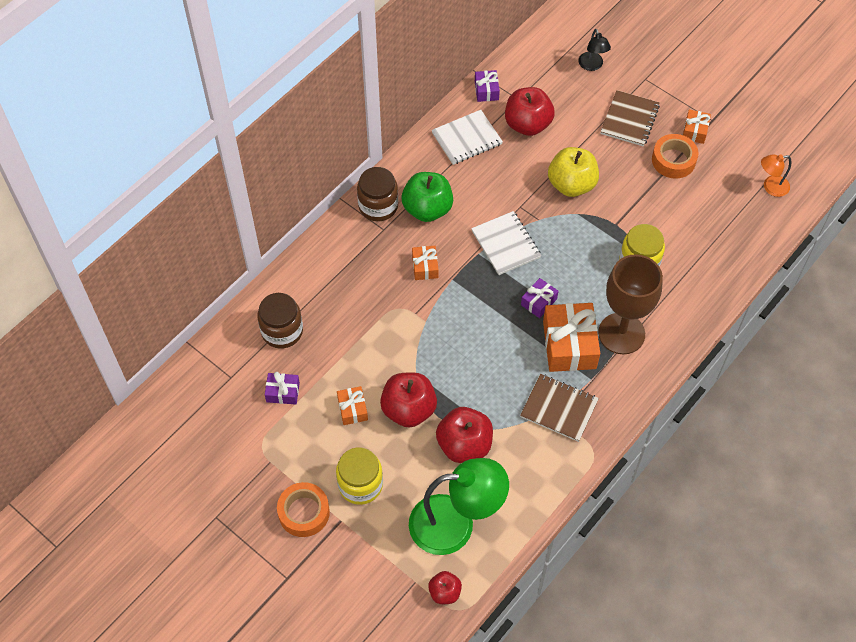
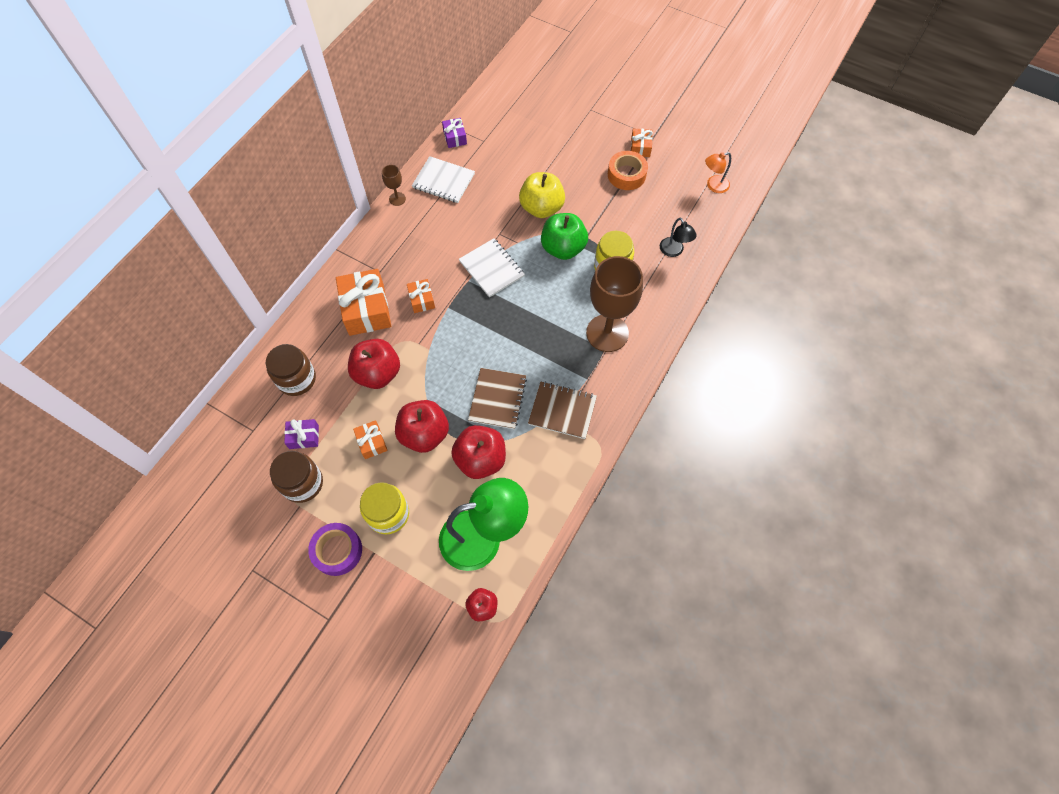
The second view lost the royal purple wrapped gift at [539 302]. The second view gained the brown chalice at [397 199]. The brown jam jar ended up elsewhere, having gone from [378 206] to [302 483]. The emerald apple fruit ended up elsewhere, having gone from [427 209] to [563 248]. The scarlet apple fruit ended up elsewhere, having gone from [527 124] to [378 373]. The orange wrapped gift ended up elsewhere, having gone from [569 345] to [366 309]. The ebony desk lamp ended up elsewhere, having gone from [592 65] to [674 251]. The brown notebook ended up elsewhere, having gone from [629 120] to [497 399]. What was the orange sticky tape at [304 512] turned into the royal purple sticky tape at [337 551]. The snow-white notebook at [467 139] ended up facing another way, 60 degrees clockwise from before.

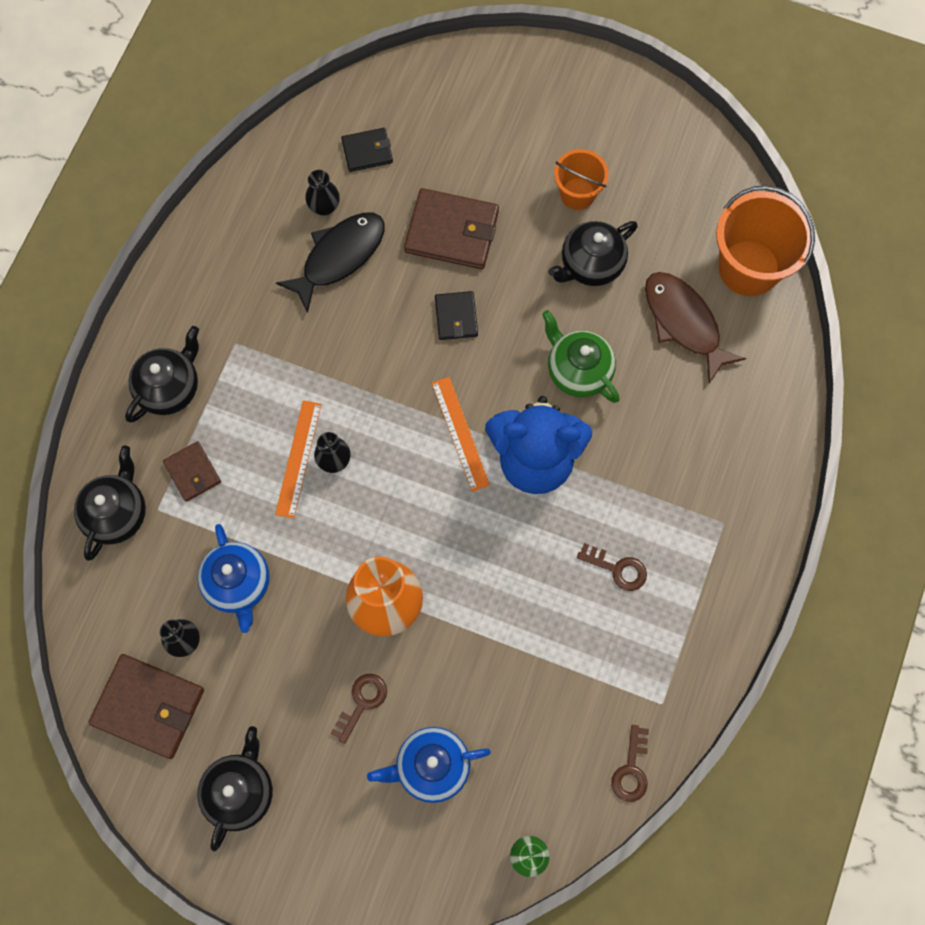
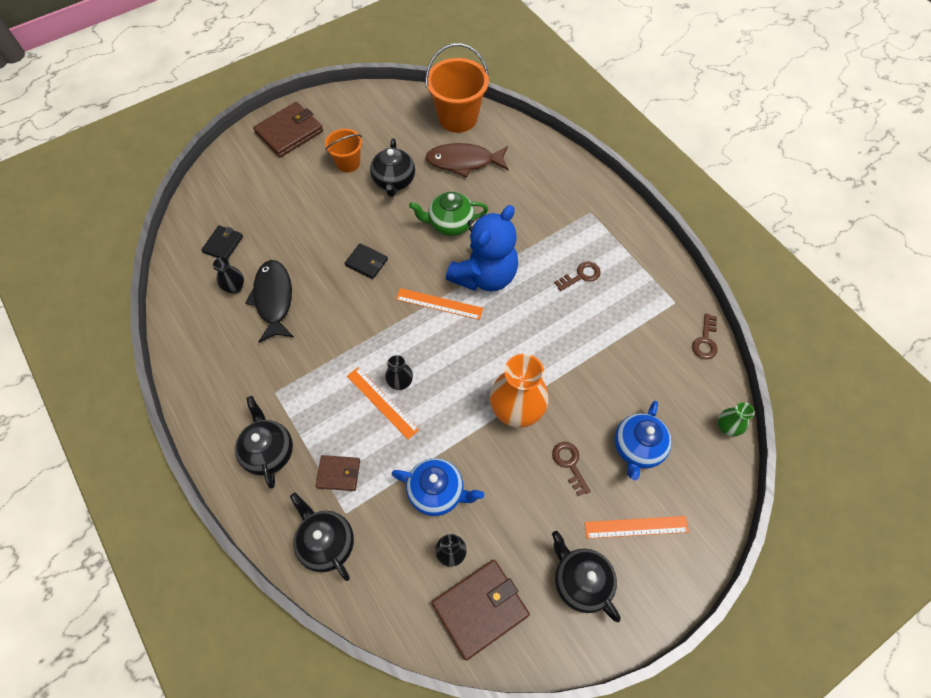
The second view gained the orange straightedge at [636 527]. The brown wallet ended up elsewhere, having gone from [452 231] to [289 132]. The brown door key at [631 770] ended up facing another way, 60 degrees clockwise from before.

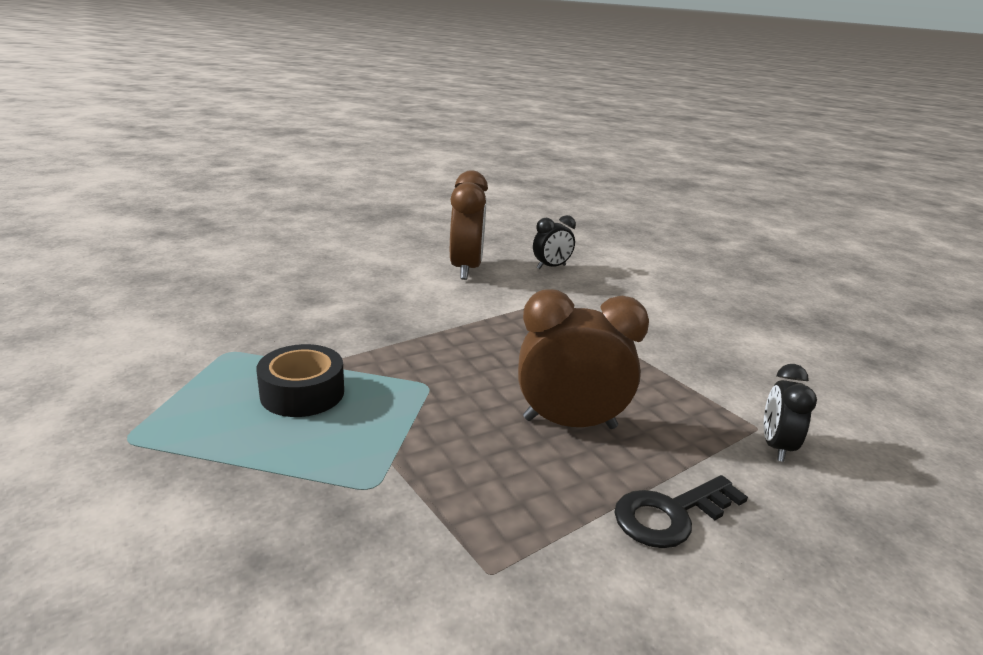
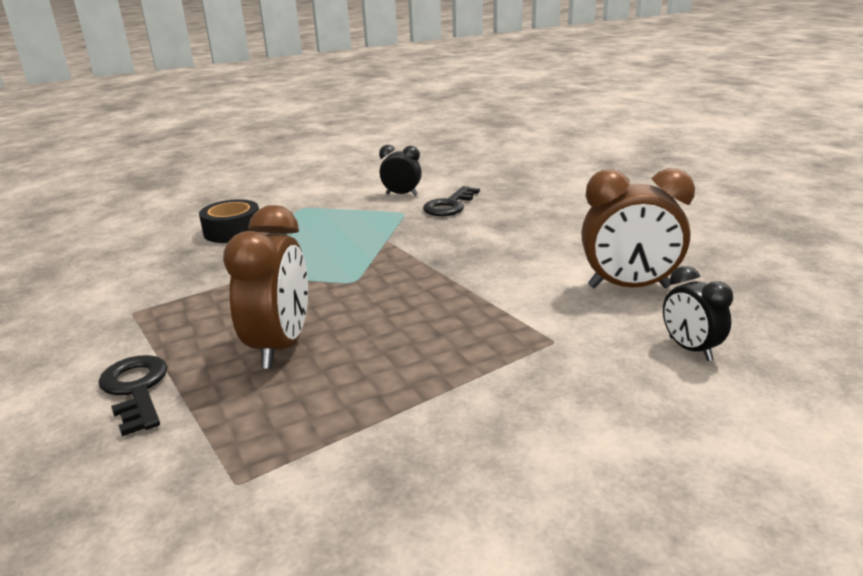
The second view gained the ebony door key at [450 205]. The ebony sticky tape ended up elsewhere, having gone from [302 393] to [233 231]. The ebony alarm clock ended up elsewhere, having gone from [775 446] to [401 194].

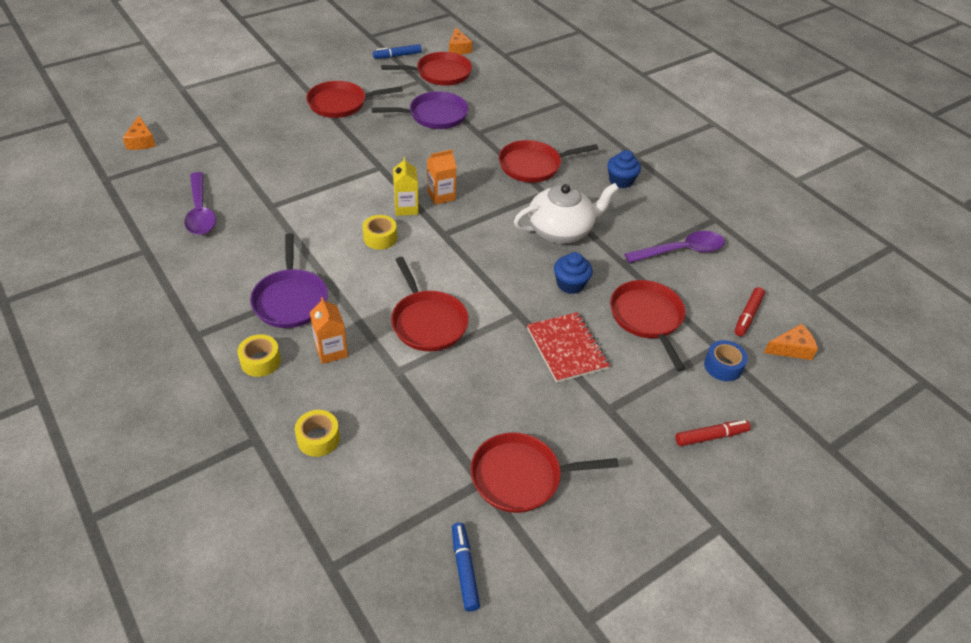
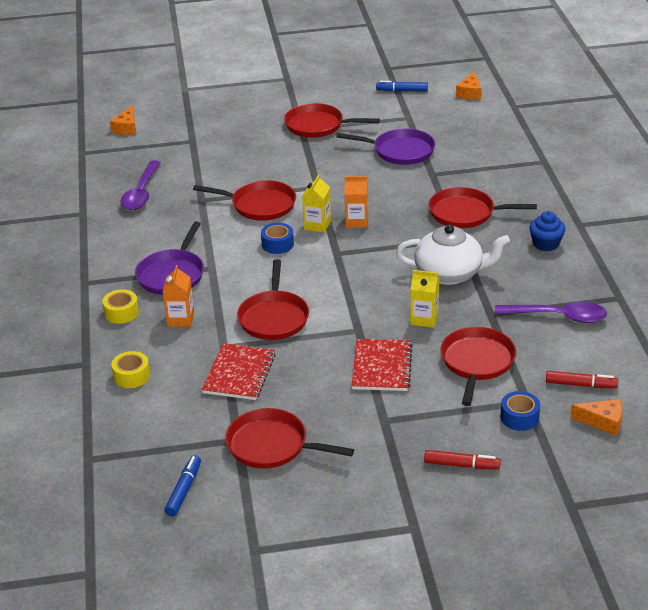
The second view gained the scarlet notebook at [239 373]. The scarlet pan ended up elsewhere, having gone from [440 73] to [260 205]. Where the blue muffin stood at [570 284], the bright yellow juice carton came to stand at [424 319]. What was the bright yellow sticky tape at [380 238] turned into the blue sticky tape at [277 244]. The scarlet marker at [747 315] ended up facing another way, 135 degrees counterclockwise from before.

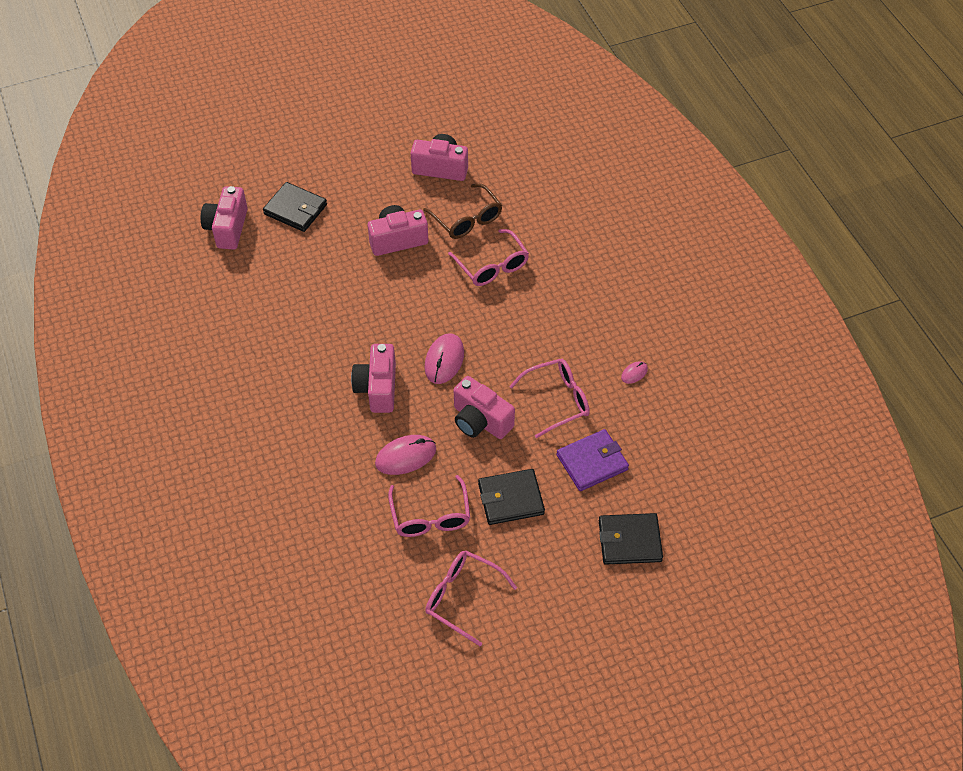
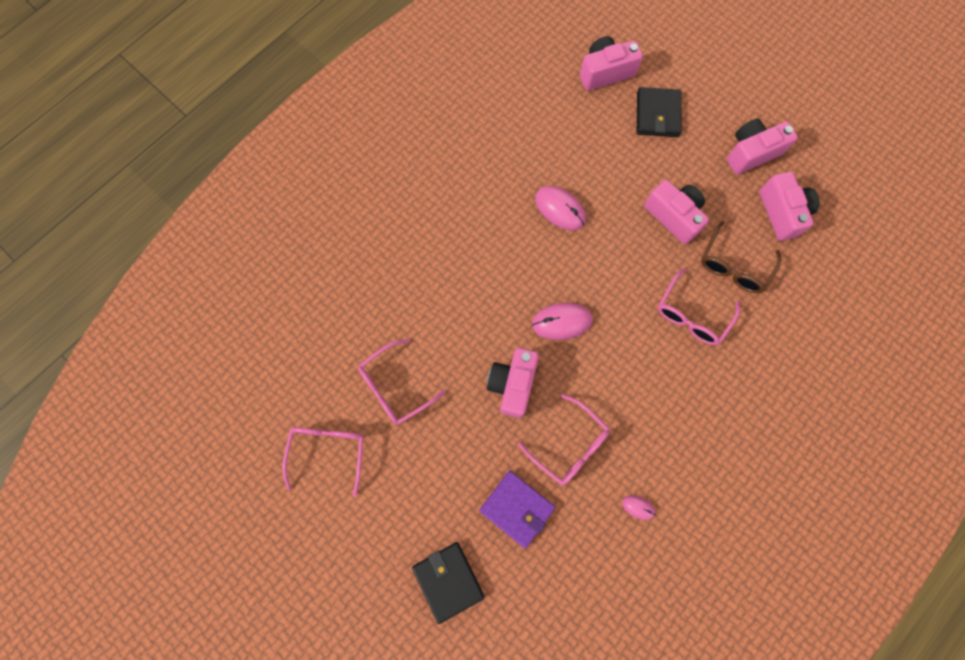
The second view lost the ebony wallet at [511 499]. The rosy compact camera ended up elsewhere, having gone from [377 388] to [751 153]. The rosy mouse ended up elsewhere, having gone from [405 456] to [560 209].

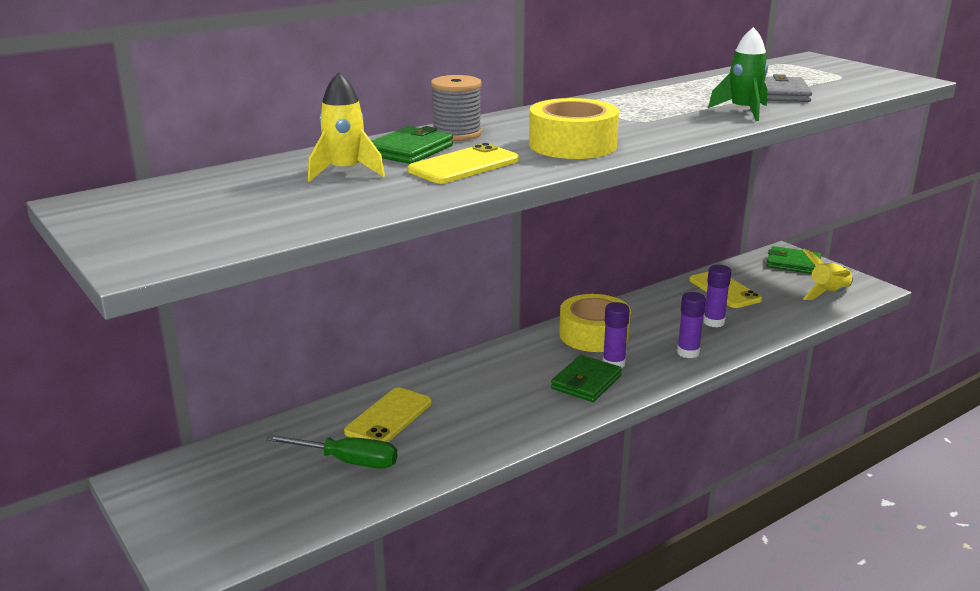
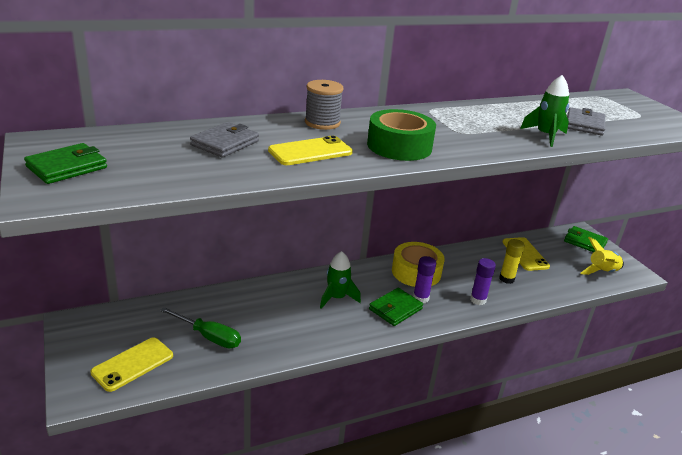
The second view gained the emerald rocket at [337 298]. The bright yellow mobile phone ended up elsewhere, having gone from [389 417] to [133 364]. The emerald wallet ended up elsewhere, having gone from [410 150] to [67 167]. Where the bright yellow rocket stood at [345 172], the gray wallet came to stand at [225 143]. What was the bright yellow sticky tape at [572 145] turned into the emerald sticky tape at [399 146]. What was the royal purple glue stick at [714 322] turned into the bright yellow glue stick at [506 279].

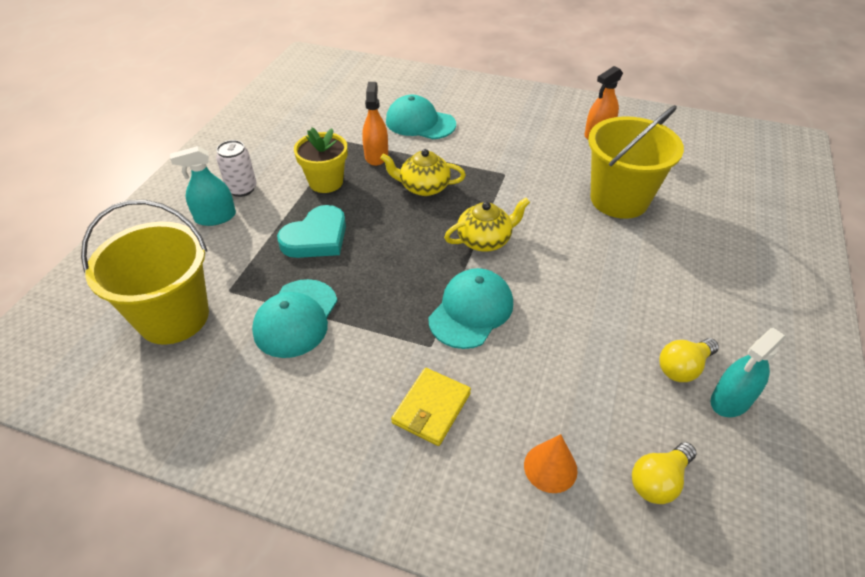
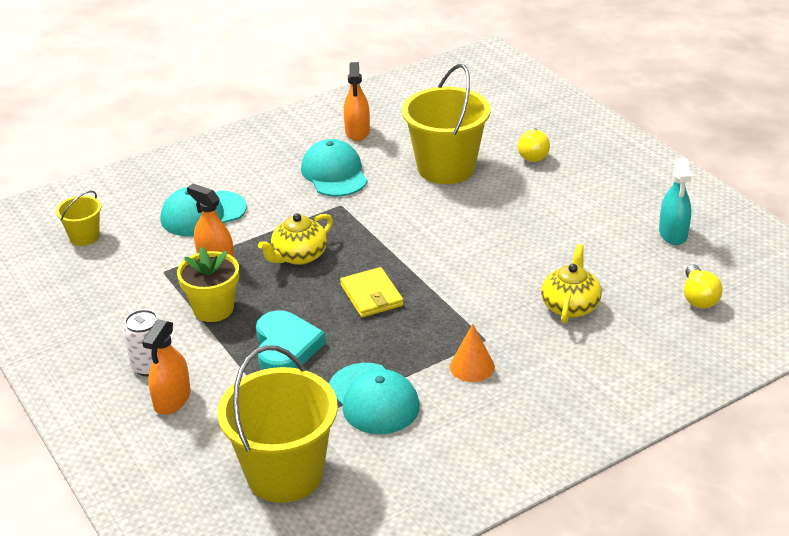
The second view gained the bright yellow bucket at [84 237]. The bright yellow wallet ended up elsewhere, having gone from [431 408] to [371 295]. The teal baseball cap ended up elsewhere, having gone from [471 311] to [334 173]. The bright yellow tea pot ended up elsewhere, having gone from [485 240] to [570 306]. The orange solid cone ended up elsewhere, having gone from [550 467] to [472 366]. The bright yellow lightbulb ended up elsewhere, having gone from [683 367] to [533 154]. What was the teal sprayer at [215 217] turned into the orange sprayer at [172 400].

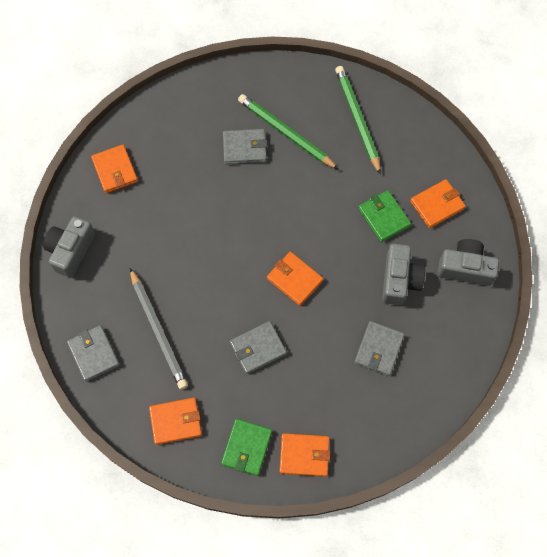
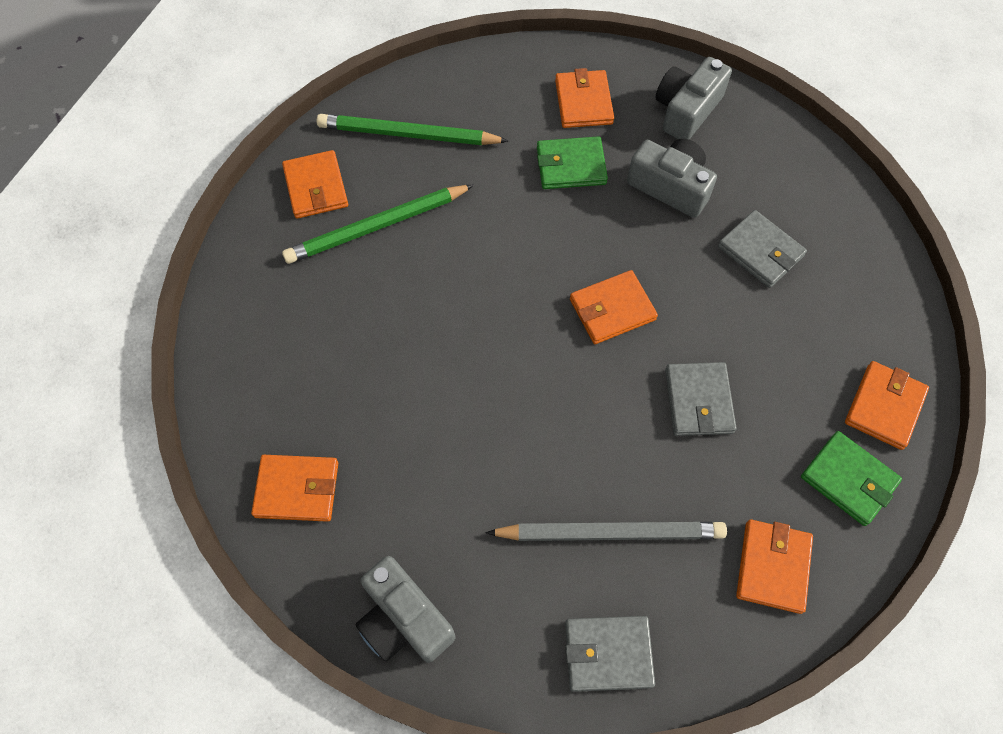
The second view lost the gray wallet at [244 148]. The second view gained the orange wallet at [316 187].

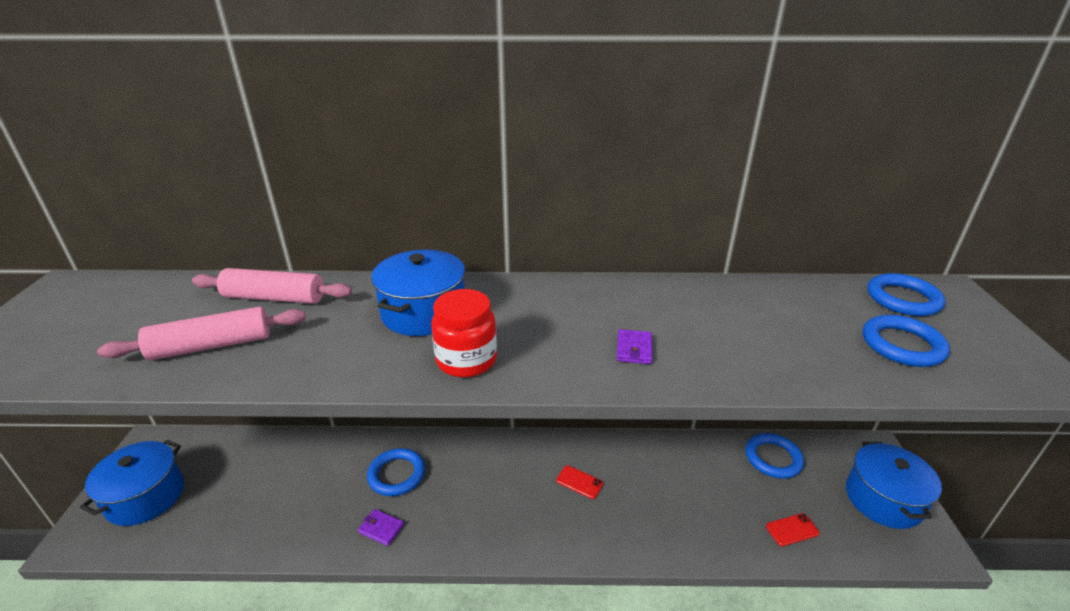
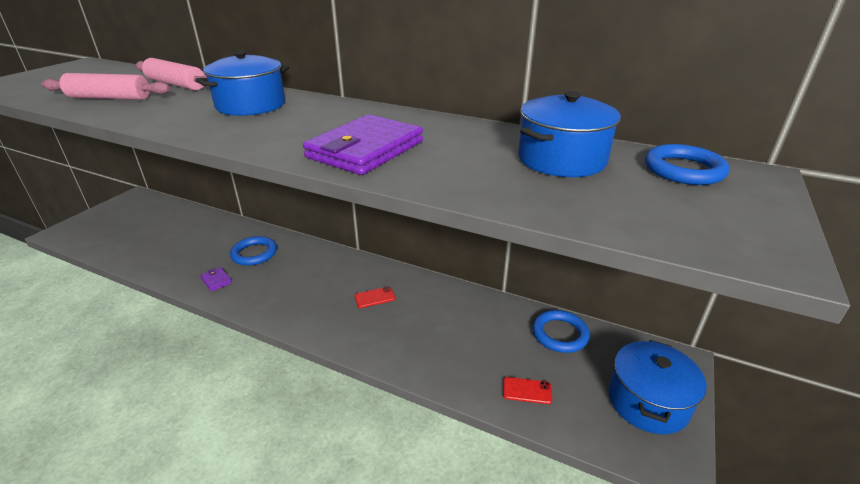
The second view lost the scarlet jam jar at [466 360]. The second view lost the blue torus at [902 345]. The blue pot ended up elsewhere, having gone from [145 496] to [561 159]. The scarlet mobile phone at [579 482] ended up facing another way, 75 degrees counterclockwise from before. The size of the royal purple wallet at [634 349] changed by a factor of 2.41.

